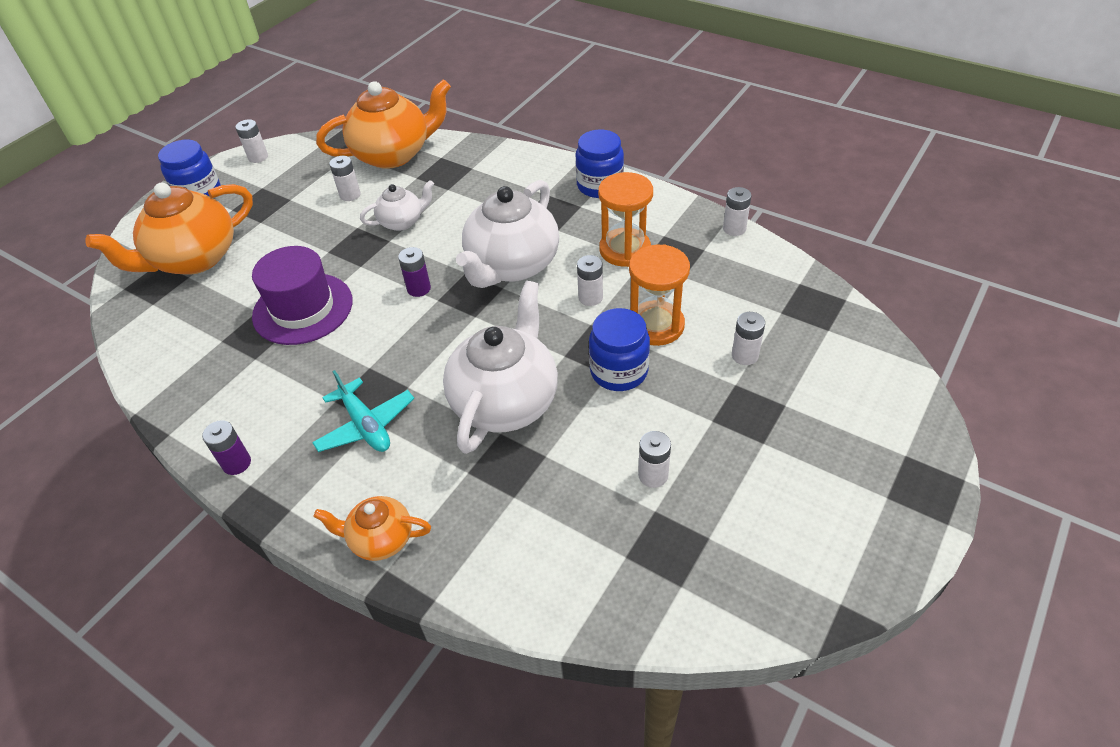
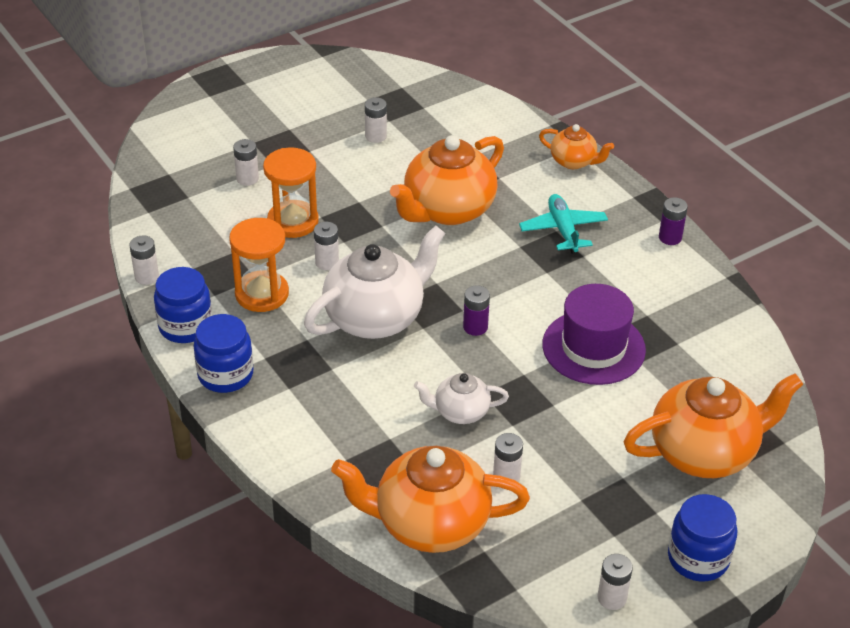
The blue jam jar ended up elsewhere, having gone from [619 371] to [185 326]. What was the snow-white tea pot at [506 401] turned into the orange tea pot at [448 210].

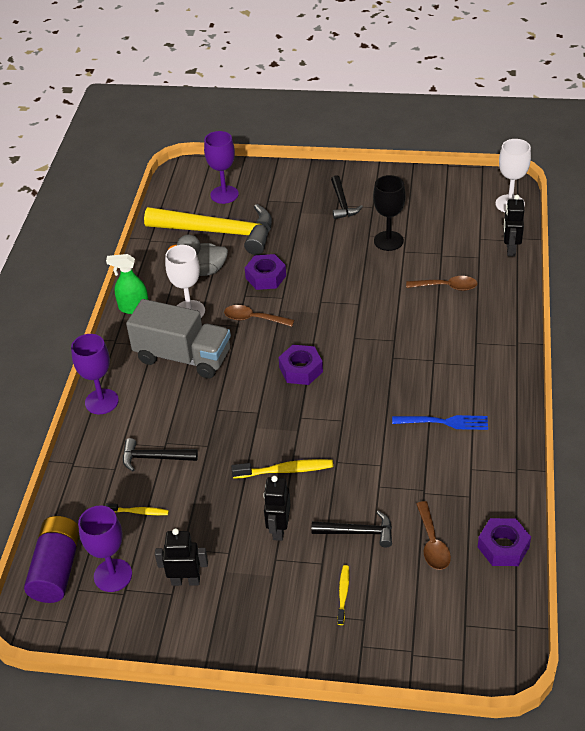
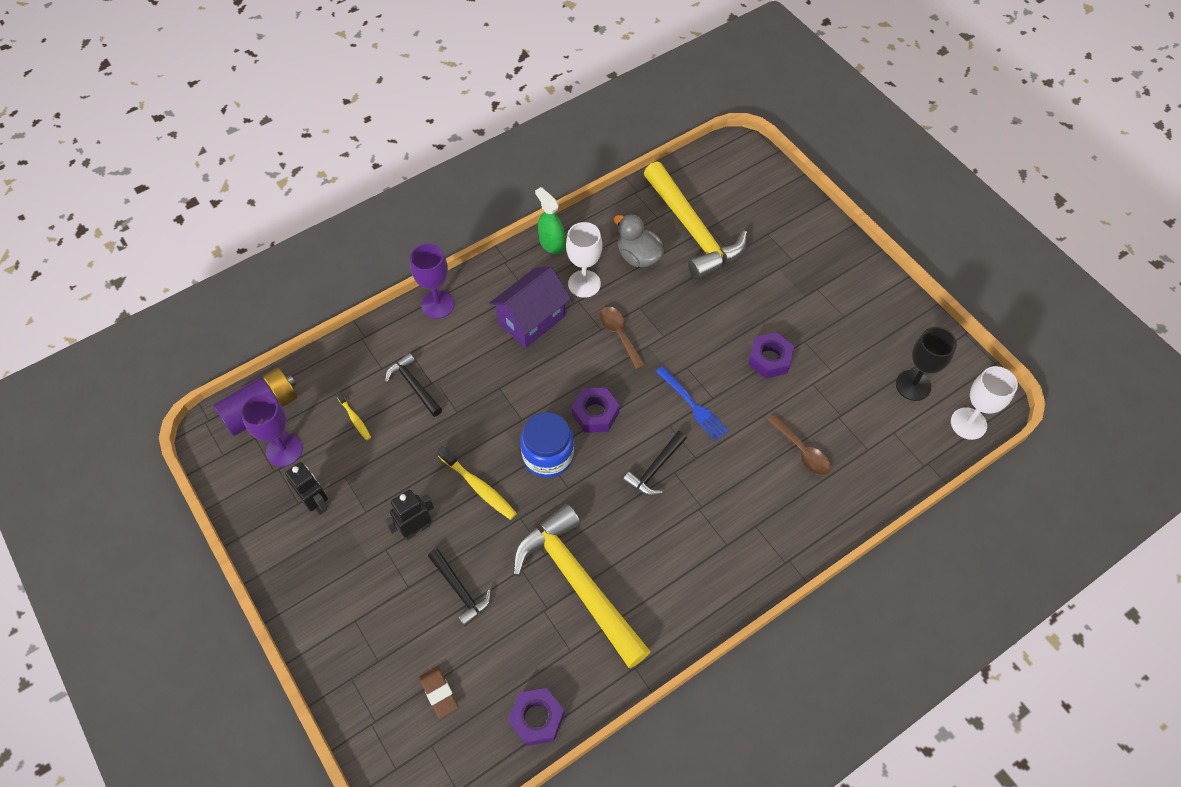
The second view lost the royal purple chalice at [224 194]. The second view lost the bright yellow dental brush at [343 594]. The second view lost the brown spoon at [432 543]. The second view lost the ebony robot figure at [510 249]. The second view gained the brown gum eraser at [439 693]. The second view gained the bright yellow carpenter's hammer at [578 583]. The second view gained the blue jam jar at [548 456]. The royal purple hexagon nut ended up elsewhere, having gone from [266 277] to [769 359]. The ebony carpenter's hammer ended up elsewhere, having gone from [342 203] to [655 469]. The ebony chalice ended up elsewhere, having gone from [388 241] to [913 385]. The blue table fork ended up elsewhere, having gone from [444 422] to [693 405]. Where the gray toy truck stood at [183 357], the royal purple toy house came to stand at [532 320].

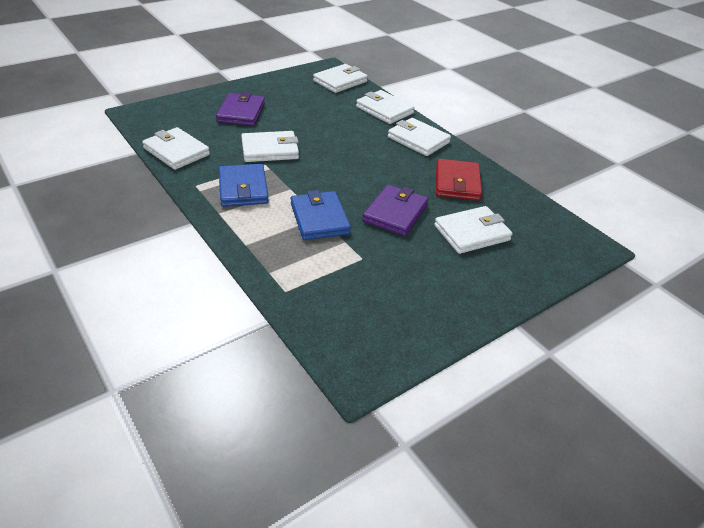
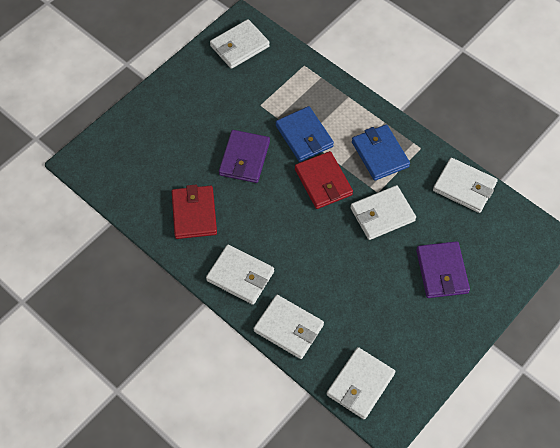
The second view gained the scarlet wallet at [323 182]. The snow-white wallet ended up elsewhere, having gone from [472 233] to [239 46].

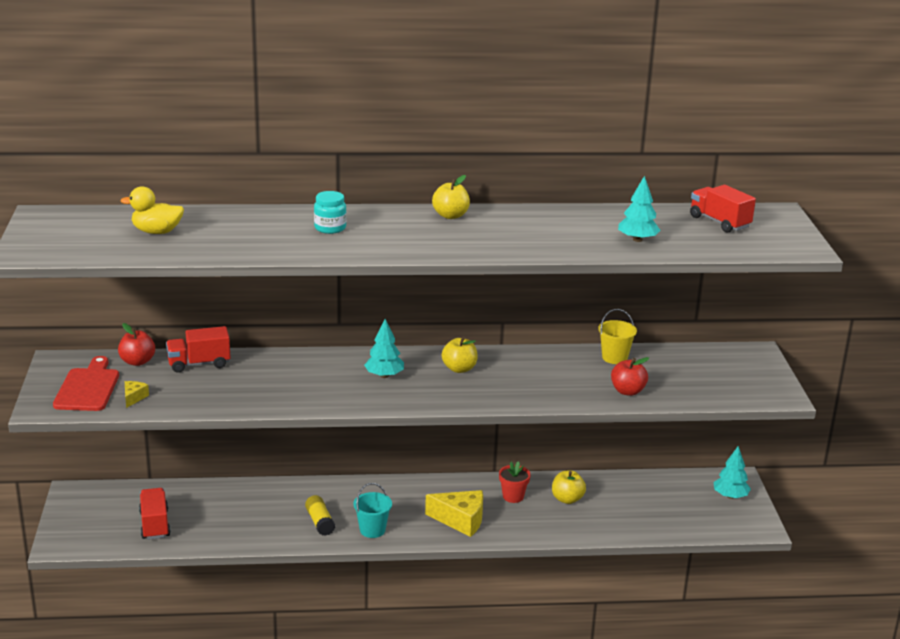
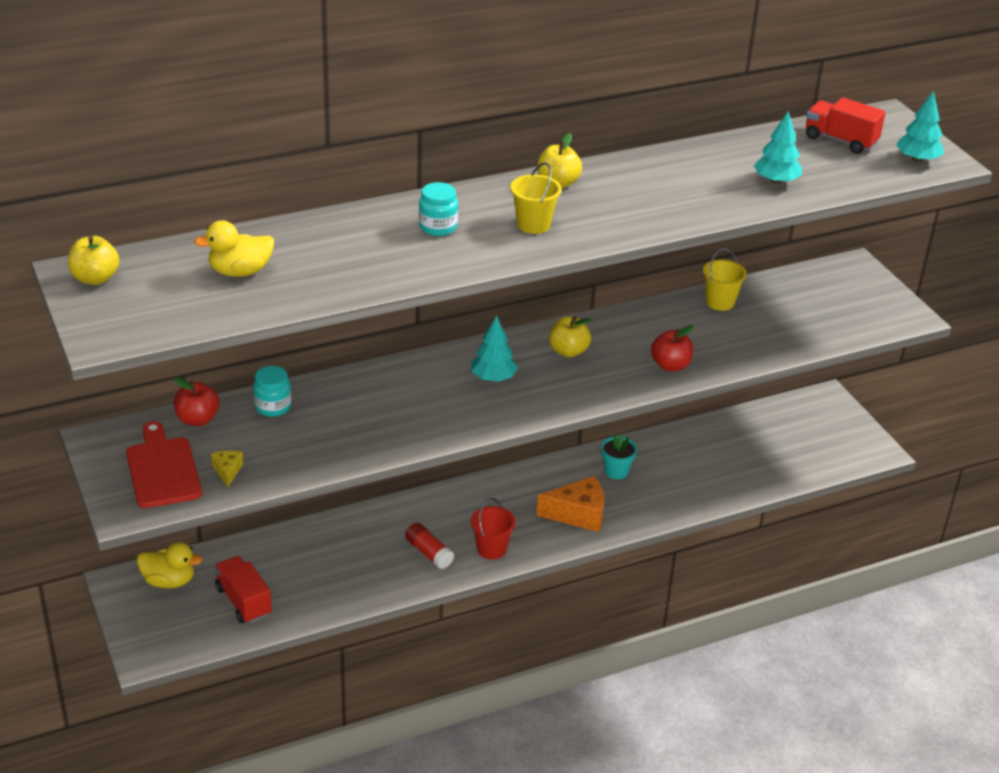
The second view gained the bright yellow rubber duck at [169 581]. The second view gained the bright yellow bucket at [533 224]. The bright yellow apple fruit ended up elsewhere, having gone from [567 499] to [95 278]. The scarlet apple fruit ended up elsewhere, having gone from [627 391] to [670 365]. The teal tree ended up elsewhere, having gone from [730 496] to [917 159]. Where the scarlet toy truck stood at [199 364], the teal jam jar came to stand at [273 407]. What was the bright yellow glue stick at [320 522] turned into the scarlet glue stick at [429 553]. What was the teal bucket at [372 530] turned into the scarlet bucket at [491 549]. What was the bright yellow piece of cheese at [460 520] turned into the orange piece of cheese at [578 514]. What was the scarlet flower pot at [513 496] turned into the teal flower pot at [616 471].

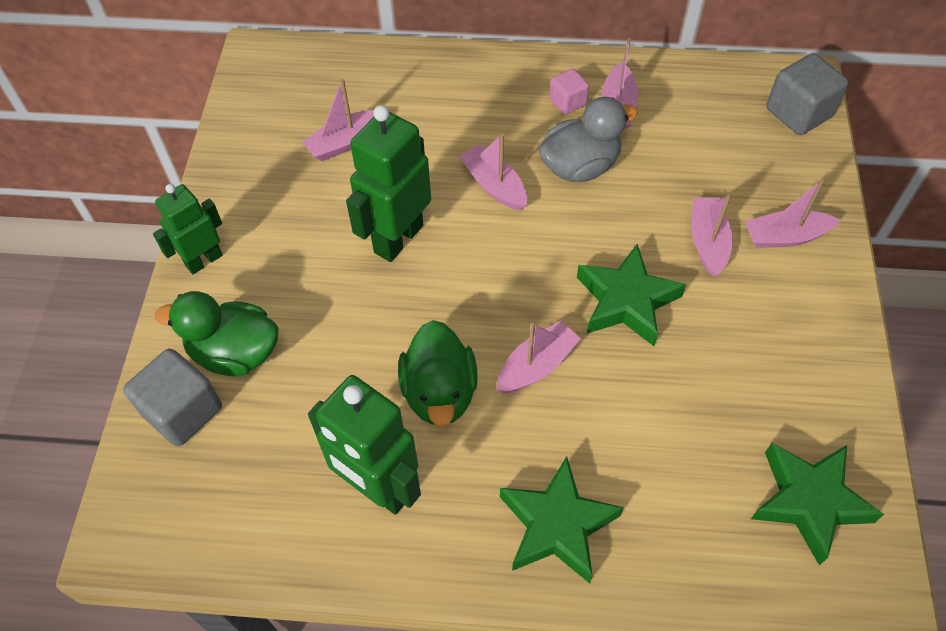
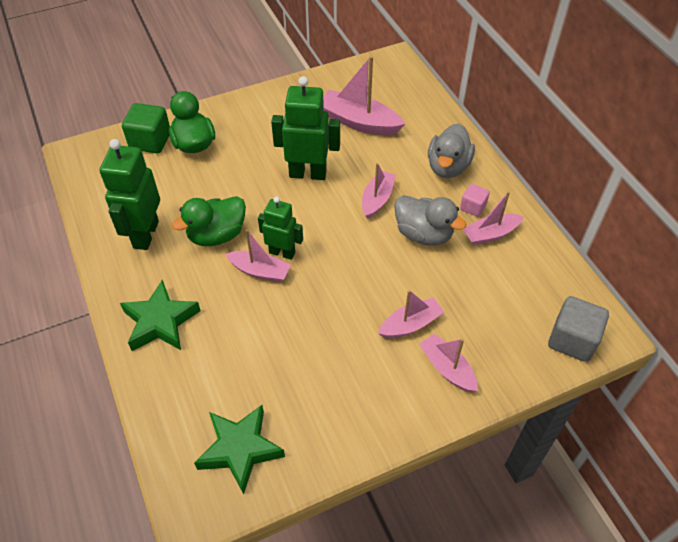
The second view lost the emerald star shape at [626 301]. The second view gained the gray rubber duck at [448 167]. The emerald robot figure ended up elsewhere, having gone from [204 260] to [282 252]. What was the gray cube at [183 411] turned into the emerald cube at [150 141]. The size of the rosy sailboat at [344 143] changed by a factor of 1.57.

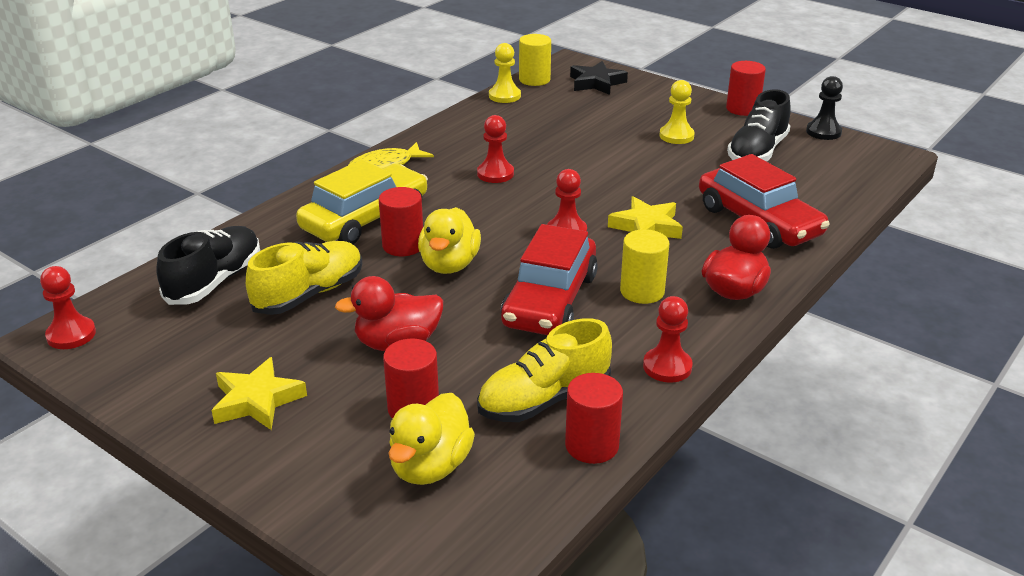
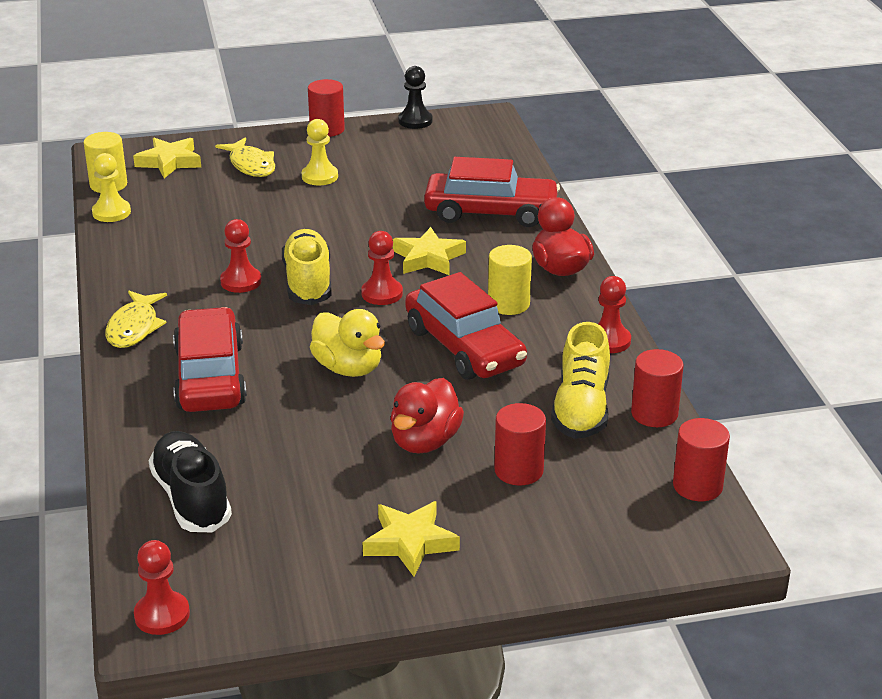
The second view lost the bright yellow rubber duck at [430 467]. The second view lost the ebony sneaker at [757 152]. The second view gained the bright yellow toy fish at [251 165]. The bright yellow sneaker ended up elsewhere, having gone from [309 294] to [308 283]. The scarlet cylinder ended up elsewhere, having gone from [403 246] to [697 486]. What was the bright yellow car at [365 219] turned into the scarlet car at [210 376]. What was the ebony star shape at [596 83] turned into the bright yellow star shape at [169 162].

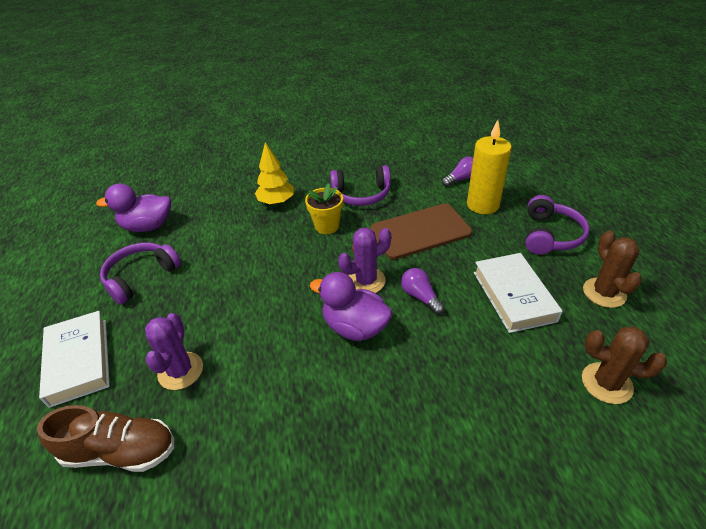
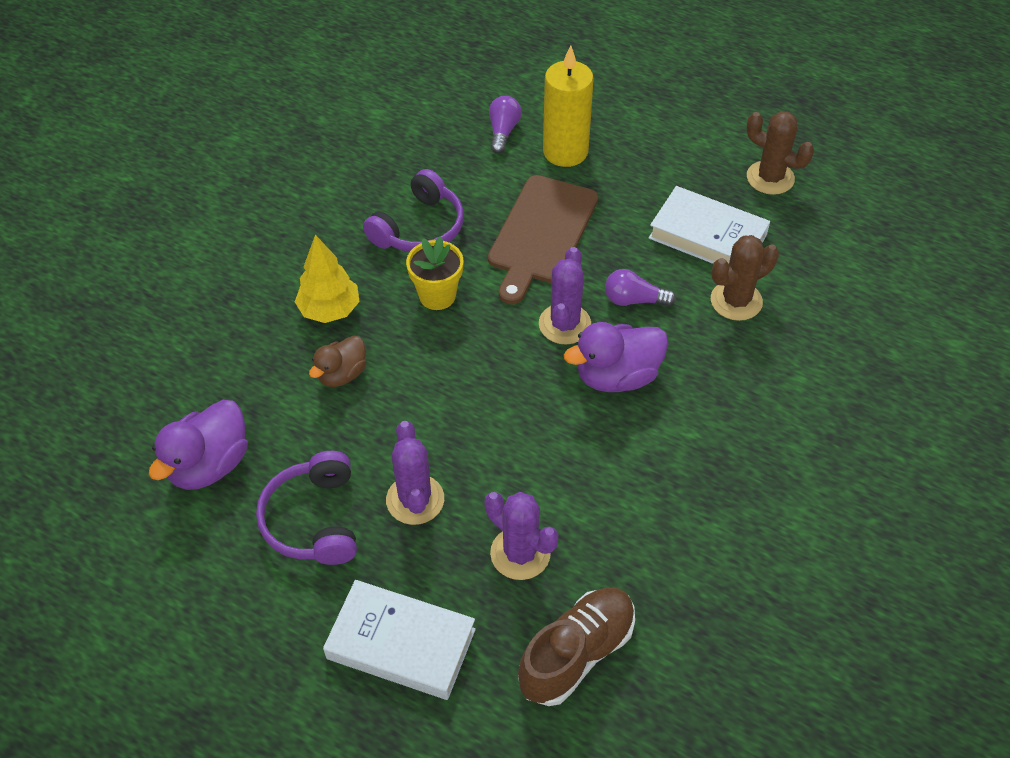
The second view lost the royal purple headset at [550 235]. The second view gained the brown rubber duck at [342 374]. The second view gained the royal purple cactus at [415 500]. The brown cactus ended up elsewhere, having gone from [606 383] to [736 301].

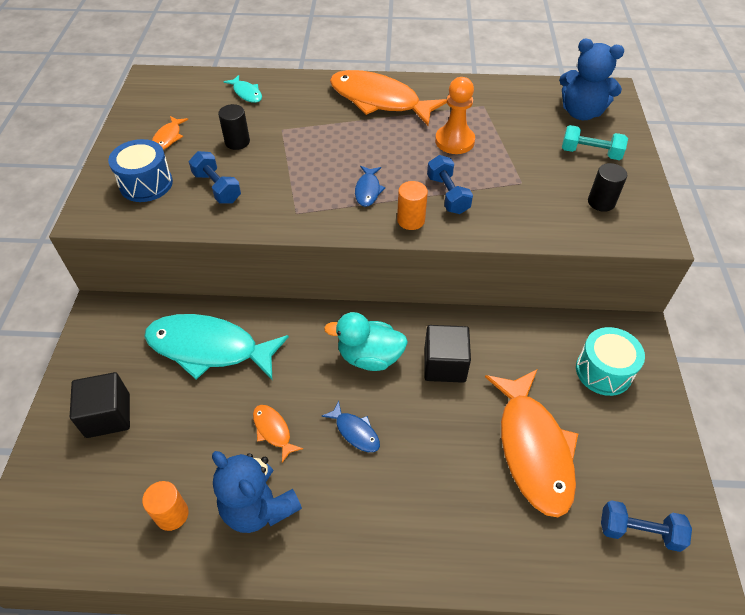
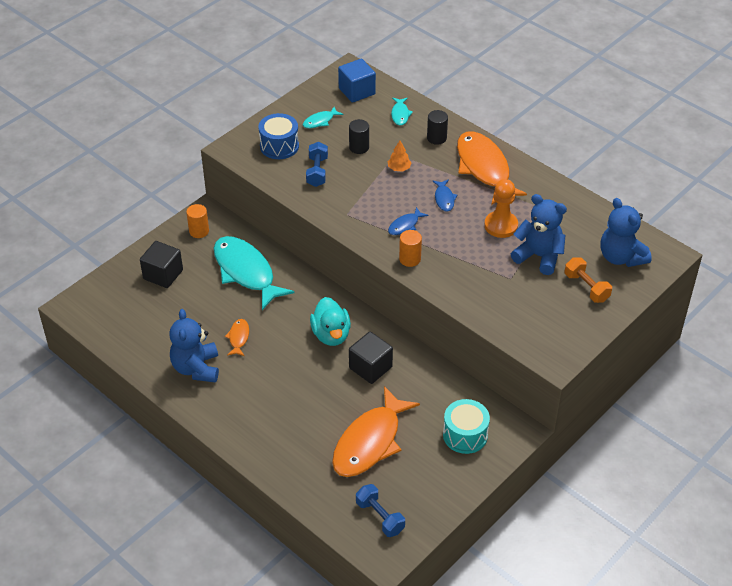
The second view lost the blue free weight at [448 195]. The second view gained the blue cube at [357 91]. The second view gained the orange tree at [399 168]. The second view gained the blue stuffed bear at [539 256]. The orange cylinder ended up elsewhere, having gone from [172 514] to [199 231]. The blue toy fish ended up elsewhere, having gone from [355 431] to [444 199]. The ebony cylinder ended up elsewhere, having gone from [601 202] to [436 138]. What was the orange toy fish at [168 138] turned into the teal toy fish at [320 121]. What was the teal free weight at [590 153] turned into the orange free weight at [586 287]. The teal rubber duck at [369 357] ended up facing another way, 150 degrees counterclockwise from before.

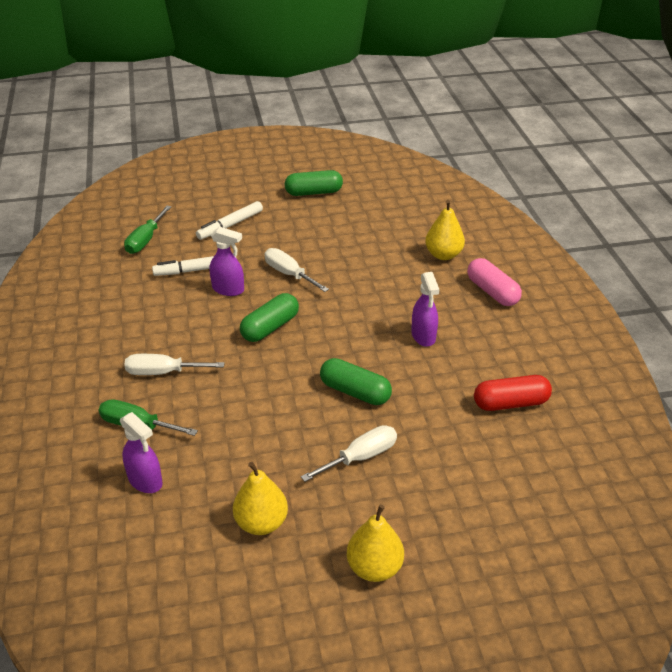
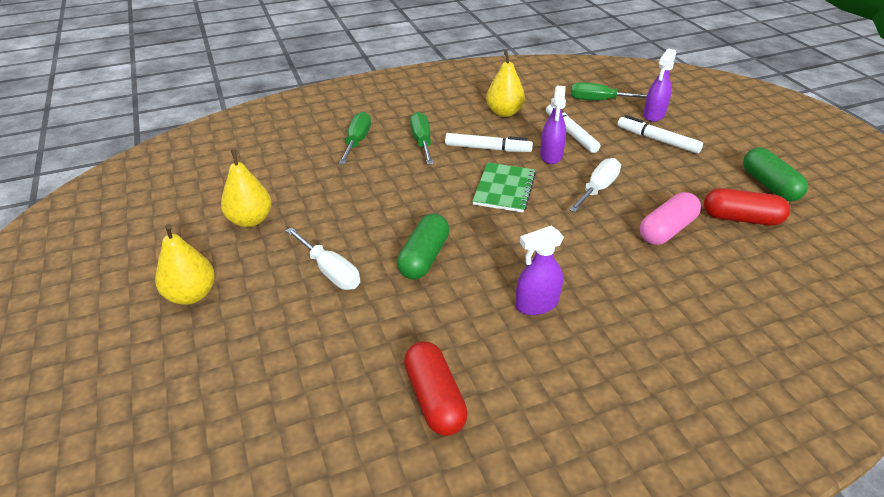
The second view gained the snow-white marker at [488 148]. The second view gained the scarlet pill shape at [741 218]. The royal purple sprayer ended up elsewhere, having gone from [145 481] to [654 115]. The bright yellow pear fruit ended up elsewhere, having gone from [443 255] to [504 112]. The rosy pill shape ended up elsewhere, having gone from [492 292] to [666 230]. Where the emerald pill shape stood at [270 327], the emerald notebook came to stand at [504 189]. What was the snow-white hand screwdriver at [163 372] turned into the emerald hand screwdriver at [422 141].

